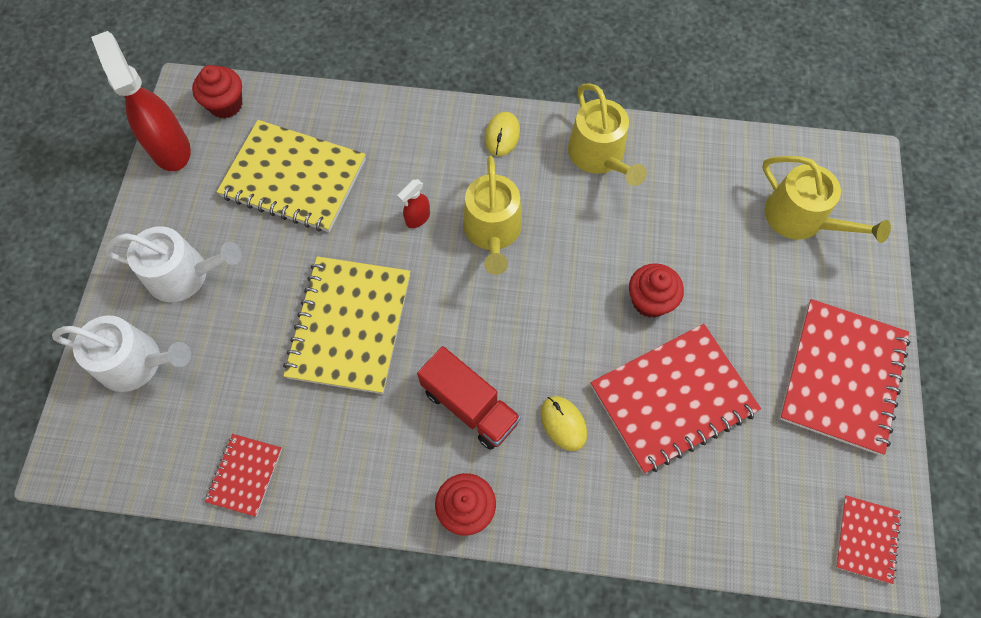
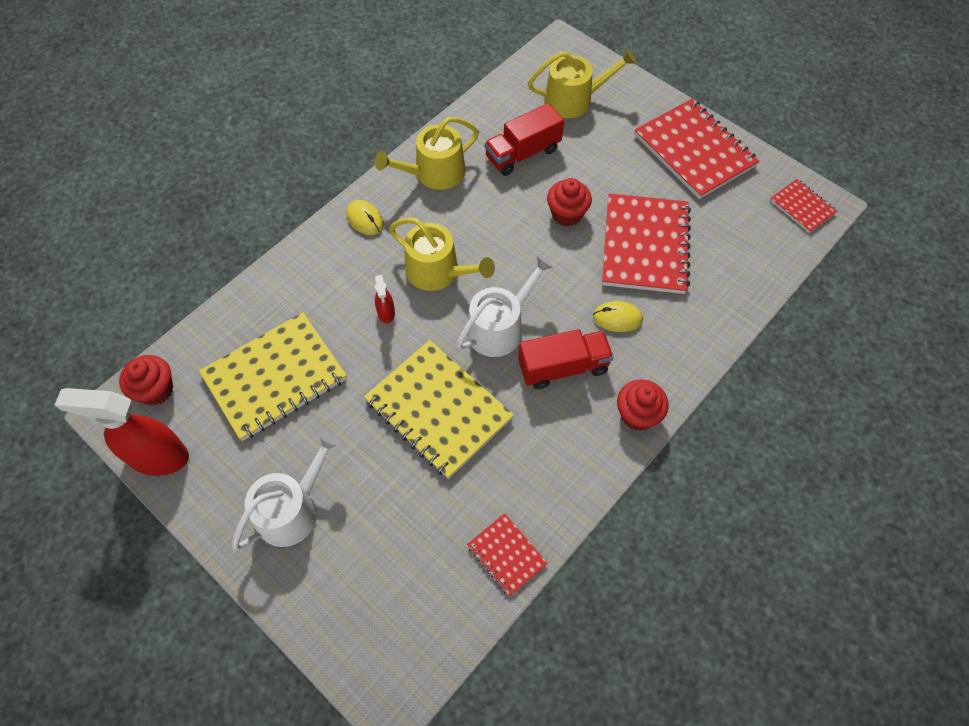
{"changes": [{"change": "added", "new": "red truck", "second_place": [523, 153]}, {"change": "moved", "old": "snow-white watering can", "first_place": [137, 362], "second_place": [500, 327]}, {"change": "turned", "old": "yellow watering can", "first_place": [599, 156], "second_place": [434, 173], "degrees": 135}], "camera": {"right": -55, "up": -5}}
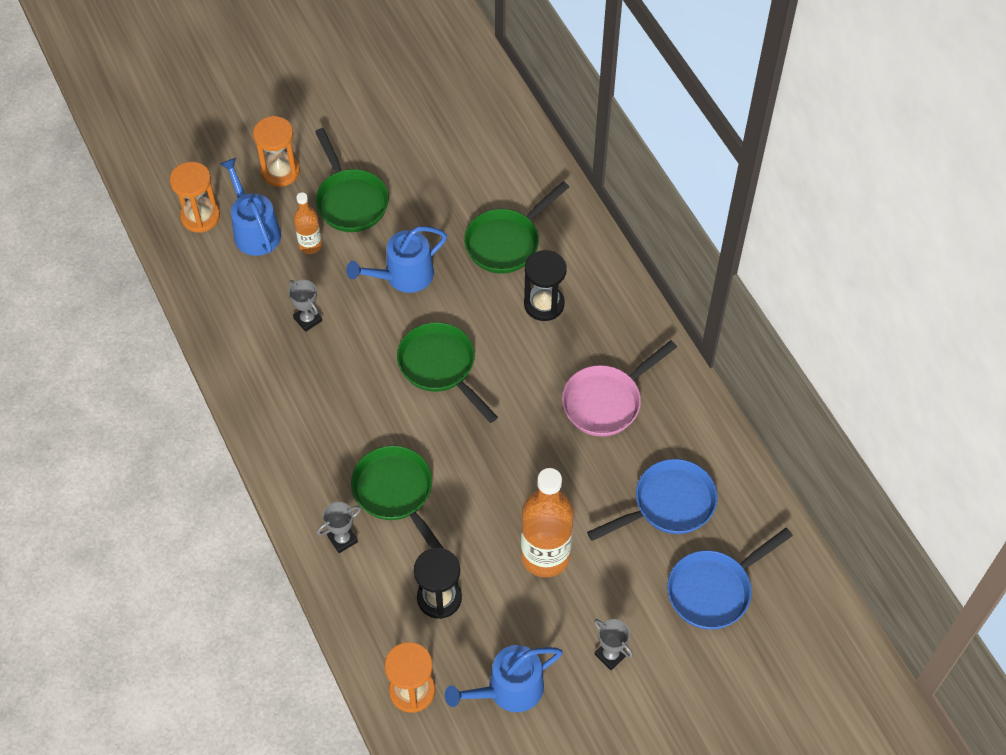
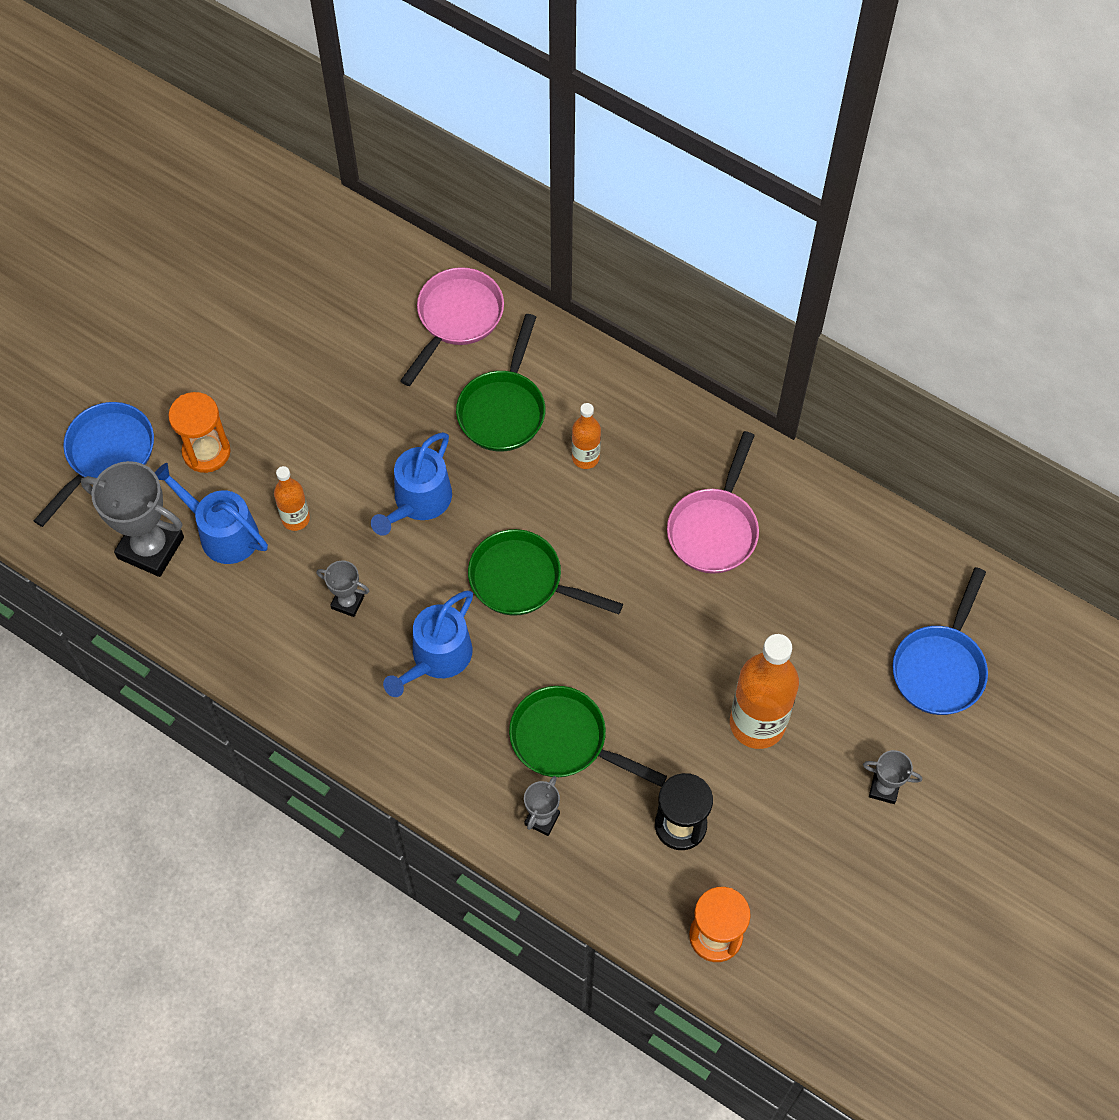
{"changes": [{"change": "removed", "old": "green skillet", "first_place": [350, 200]}, {"change": "added", "new": "rose-pink skillet", "second_place": [456, 318]}, {"change": "moved", "old": "royal blue watering can", "first_place": [509, 689], "second_place": [437, 657]}, {"change": "moved", "old": "royal blue skillet", "first_place": [668, 504], "second_place": [106, 455]}, {"change": "replaced", "old": "bright orange sand timer", "new": "ash-grey award cup", "first_place": [200, 216], "second_place": [151, 548]}, {"change": "replaced", "old": "black sand timer", "new": "bright orange drink bottle", "first_place": [544, 304], "second_place": [585, 457]}], "camera": {"right": -30, "up": 5}}
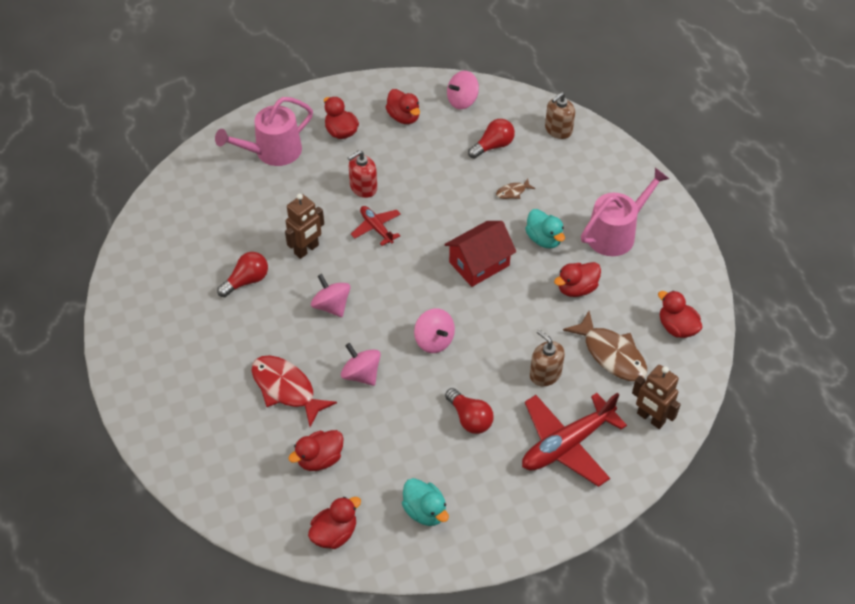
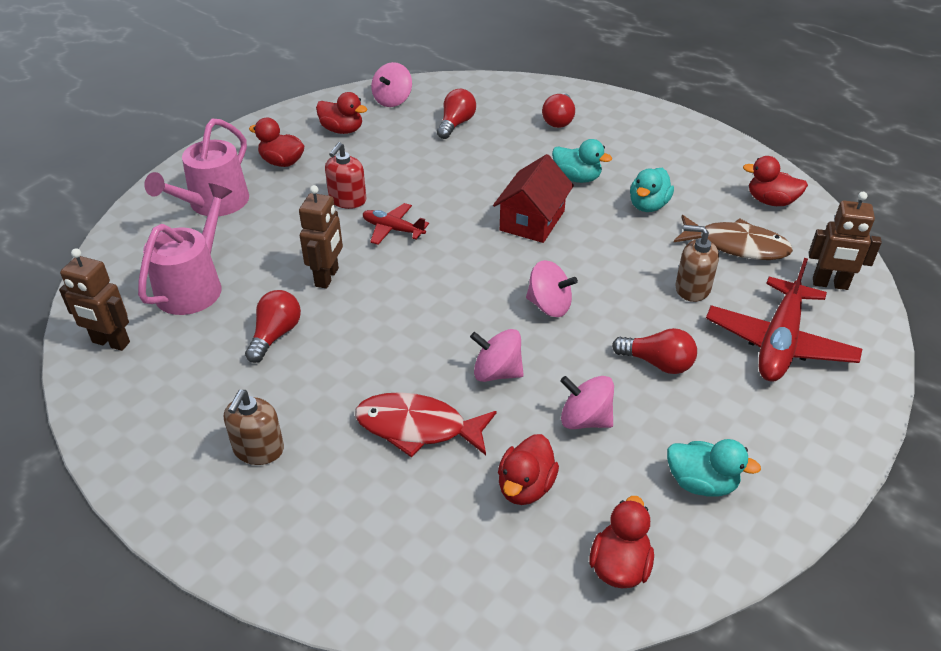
{"changes": [{"change": "removed", "old": "russet toy fish", "first_place": [512, 192]}, {"change": "added", "new": "russet robot figure", "second_place": [110, 342]}, {"change": "added", "new": "red light bulb", "second_place": [559, 120]}, {"change": "moved", "old": "rose-pink toy top", "first_place": [331, 306], "second_place": [585, 419]}, {"change": "moved", "old": "russet pump bottle", "first_place": [558, 130], "second_place": [258, 449]}, {"change": "moved", "old": "rose-pink watering can", "first_place": [615, 233], "second_place": [193, 286]}, {"change": "recoloured", "old": "red toy duck", "new": "turquoise toy duck", "first_place": [576, 288], "second_place": [648, 205]}], "camera": {"right": -30, "up": -10}}
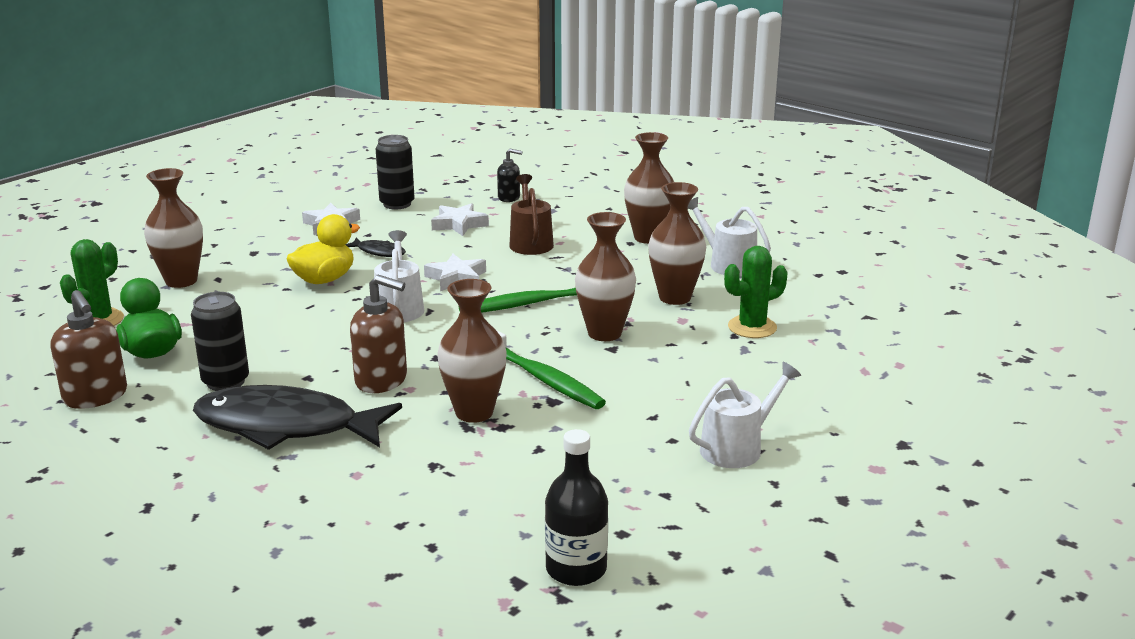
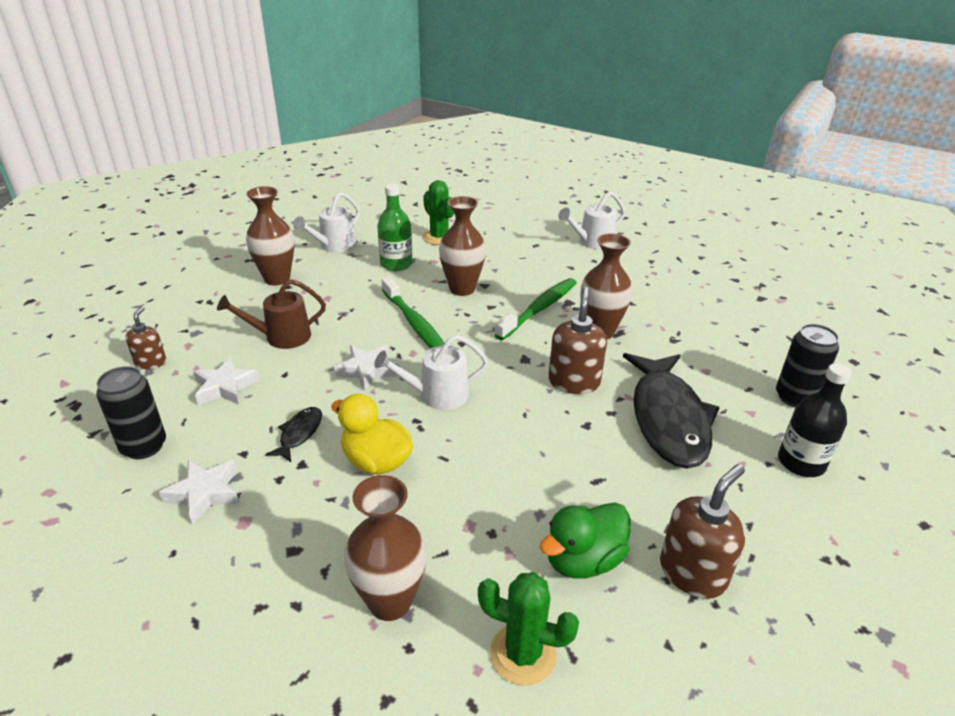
{"changes": [{"change": "moved", "old": "black soda can", "first_place": [225, 382], "second_place": [795, 397]}, {"change": "moved", "old": "black drink bottle", "first_place": [576, 569], "second_place": [801, 462]}, {"change": "replaced", "old": "russet flower vase", "new": "green drink bottle", "first_place": [675, 297], "second_place": [396, 264]}, {"change": "recoloured", "old": "black pump bottle", "new": "russet pump bottle", "first_place": [509, 198], "second_place": [150, 362]}, {"change": "turned", "old": "snow-white watering can", "first_place": [737, 448], "second_place": [592, 242], "degrees": -75}], "camera": {"right": -100, "up": 10}}
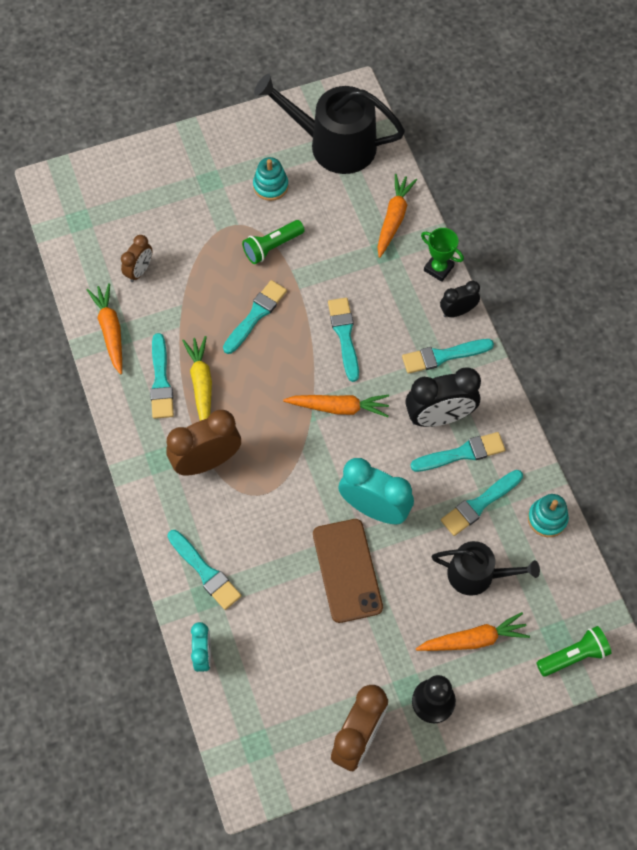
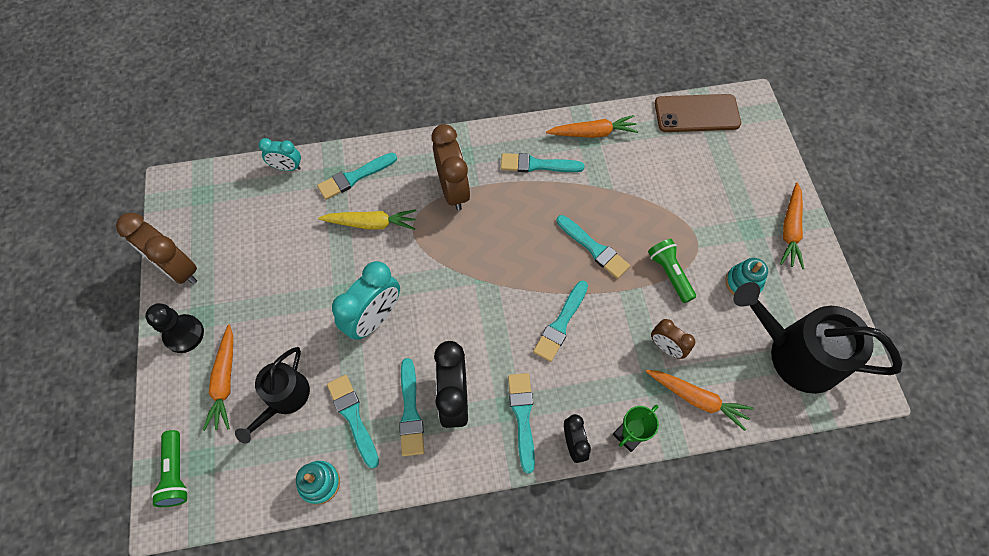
{"changes": [{"change": "moved", "old": "russet alarm clock", "first_place": [139, 271], "second_place": [666, 347]}, {"change": "moved", "old": "yellow carrot", "first_place": [201, 385], "second_place": [371, 223]}, {"change": "moved", "old": "bright orange carrot", "first_place": [338, 407], "second_place": [790, 230]}, {"change": "moved", "old": "russet mobile phone", "first_place": [347, 570], "second_place": [696, 113]}, {"change": "turned", "old": "black watering can", "first_place": [334, 144], "second_place": [796, 354], "degrees": -90}, {"change": "turned", "old": "turquoise paint brush", "first_place": [344, 335], "second_place": [560, 324], "degrees": 120}], "camera": {"right": 100, "up": 0}}
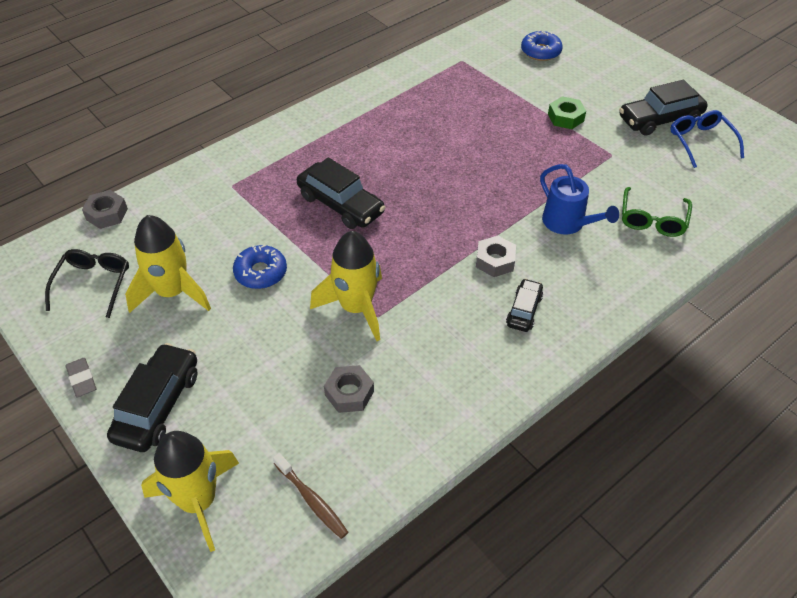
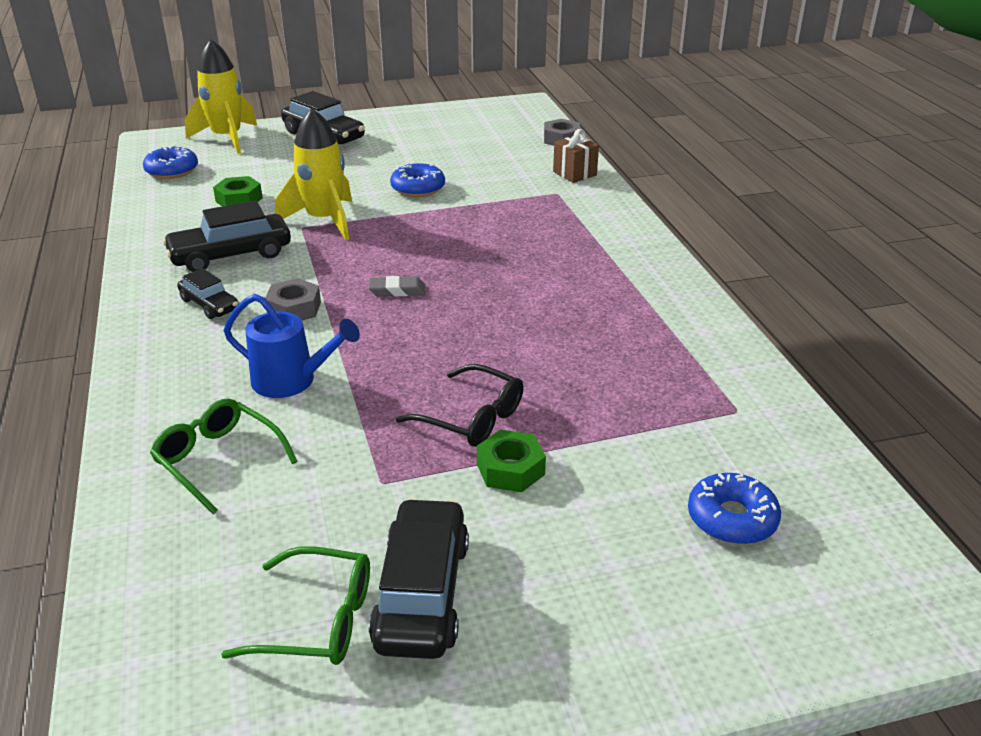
{"changes": [{"change": "removed", "old": "yellow toy rocket", "first_place": [172, 292]}, {"change": "added", "new": "russet present", "second_place": [574, 173]}, {"change": "moved", "old": "black eyeglasses", "first_place": [93, 284], "second_place": [472, 418]}, {"change": "moved", "old": "ash-grey gum eraser", "first_place": [82, 379], "second_place": [397, 290]}, {"change": "moved", "old": "black car", "first_place": [340, 204], "second_place": [230, 255]}, {"change": "replaced", "old": "russet toothbrush", "new": "royal blue glazed donut", "first_place": [312, 500], "second_place": [172, 170]}, {"change": "recoloured", "old": "ash-grey nut", "new": "green nut", "first_place": [349, 393], "second_place": [239, 200]}, {"change": "recoloured", "old": "royal blue eyeglasses", "new": "green eyeglasses", "first_place": [701, 142], "second_place": [318, 620]}, {"change": "turned", "old": "royal blue watering can", "first_place": [568, 223], "second_place": [292, 381], "degrees": -150}], "camera": {"right": 115, "up": -15}}
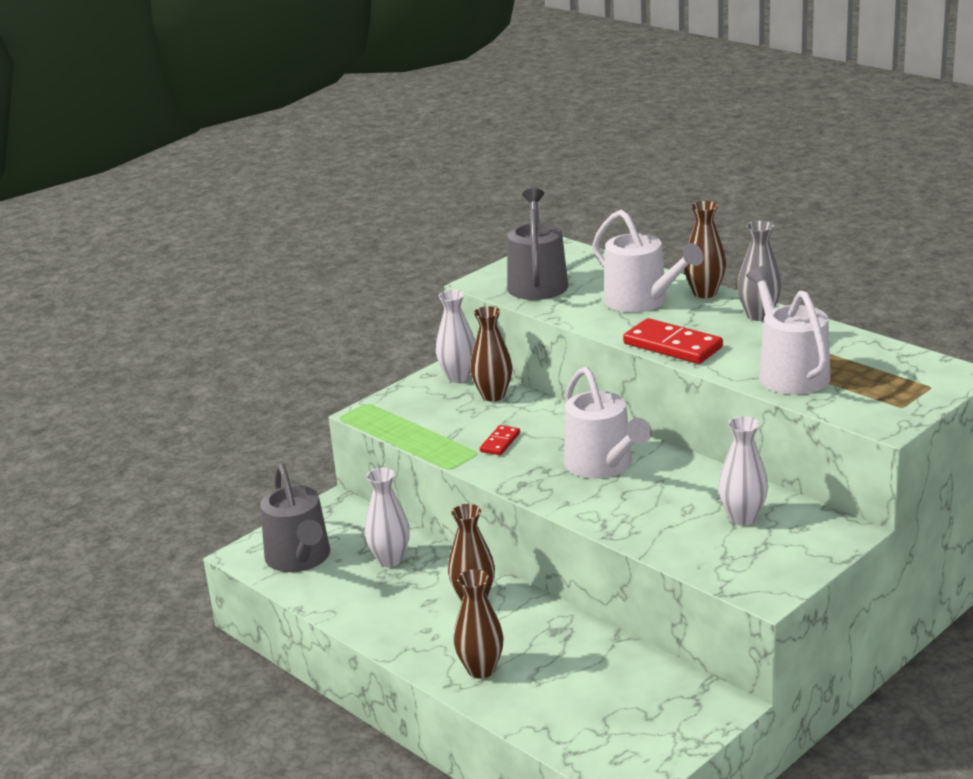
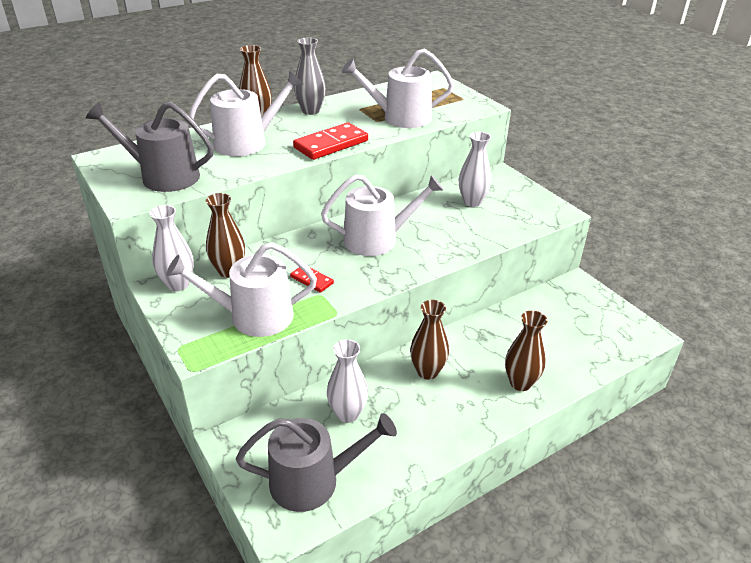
{"changes": [{"change": "added", "new": "snow-white watering can", "second_place": [253, 316]}], "camera": {"right": -80, "up": 10}}
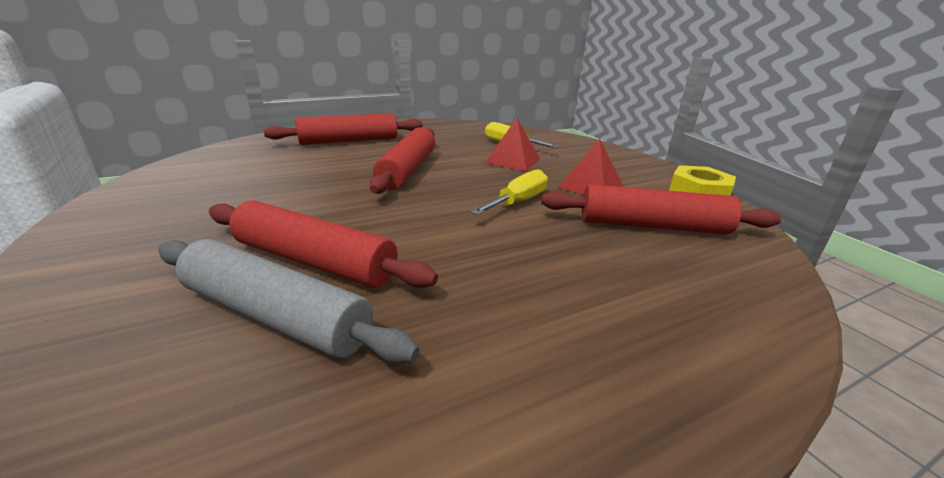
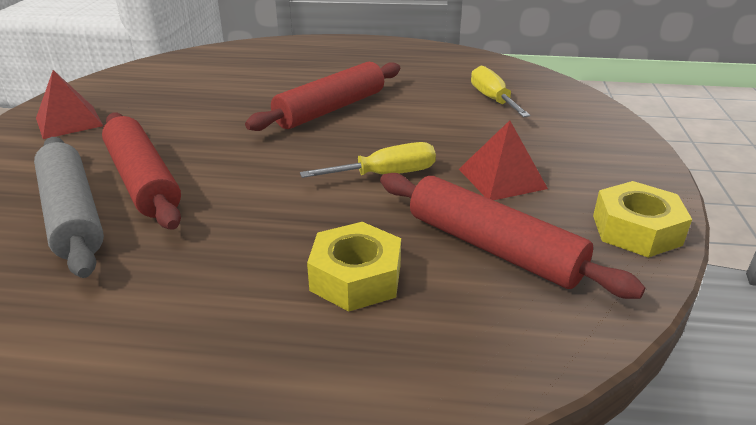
{"changes": [{"change": "removed", "old": "red rolling pin", "first_place": [349, 141]}, {"change": "added", "new": "yellow nut", "second_place": [356, 277]}, {"change": "moved", "old": "red pyramid", "first_place": [513, 160], "second_place": [69, 121]}], "camera": {"right": 35, "up": 5}}
